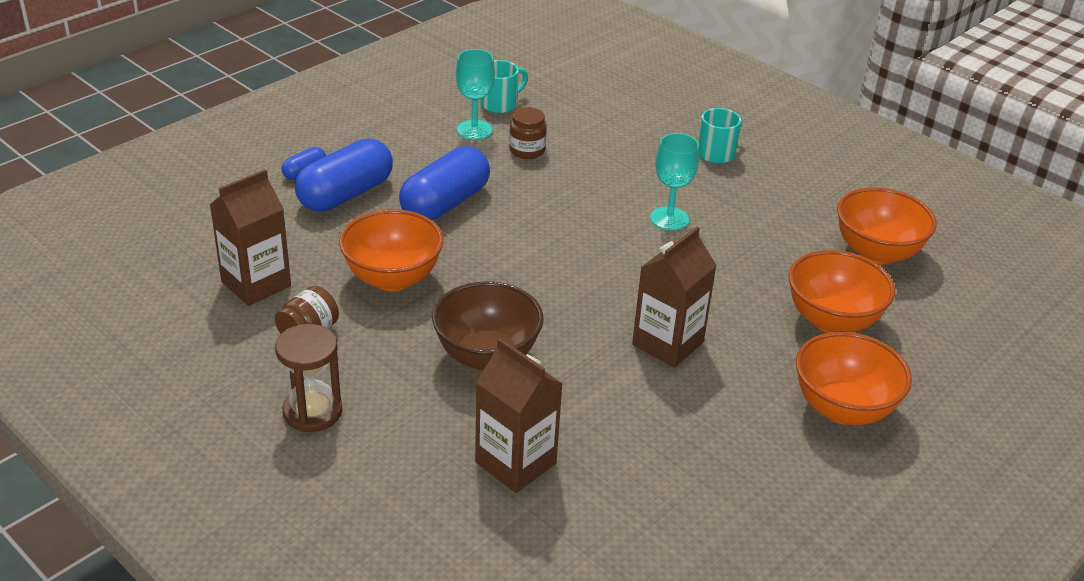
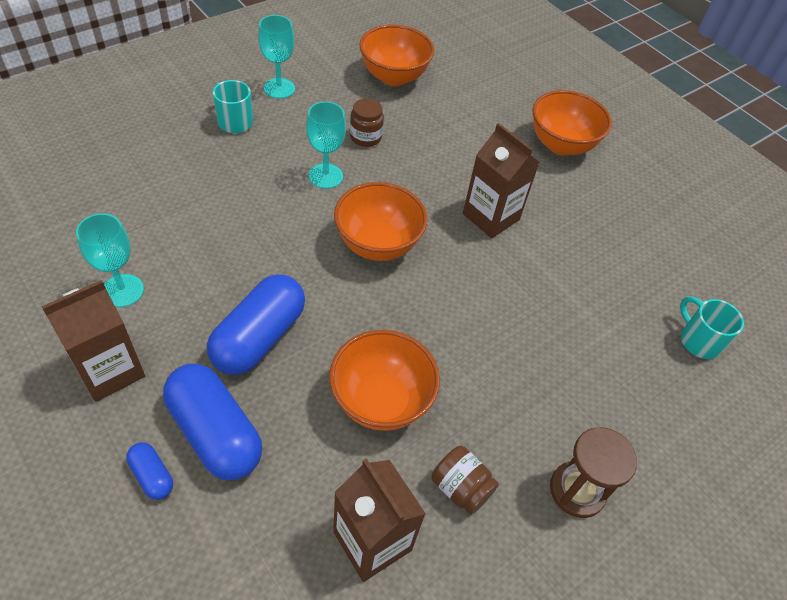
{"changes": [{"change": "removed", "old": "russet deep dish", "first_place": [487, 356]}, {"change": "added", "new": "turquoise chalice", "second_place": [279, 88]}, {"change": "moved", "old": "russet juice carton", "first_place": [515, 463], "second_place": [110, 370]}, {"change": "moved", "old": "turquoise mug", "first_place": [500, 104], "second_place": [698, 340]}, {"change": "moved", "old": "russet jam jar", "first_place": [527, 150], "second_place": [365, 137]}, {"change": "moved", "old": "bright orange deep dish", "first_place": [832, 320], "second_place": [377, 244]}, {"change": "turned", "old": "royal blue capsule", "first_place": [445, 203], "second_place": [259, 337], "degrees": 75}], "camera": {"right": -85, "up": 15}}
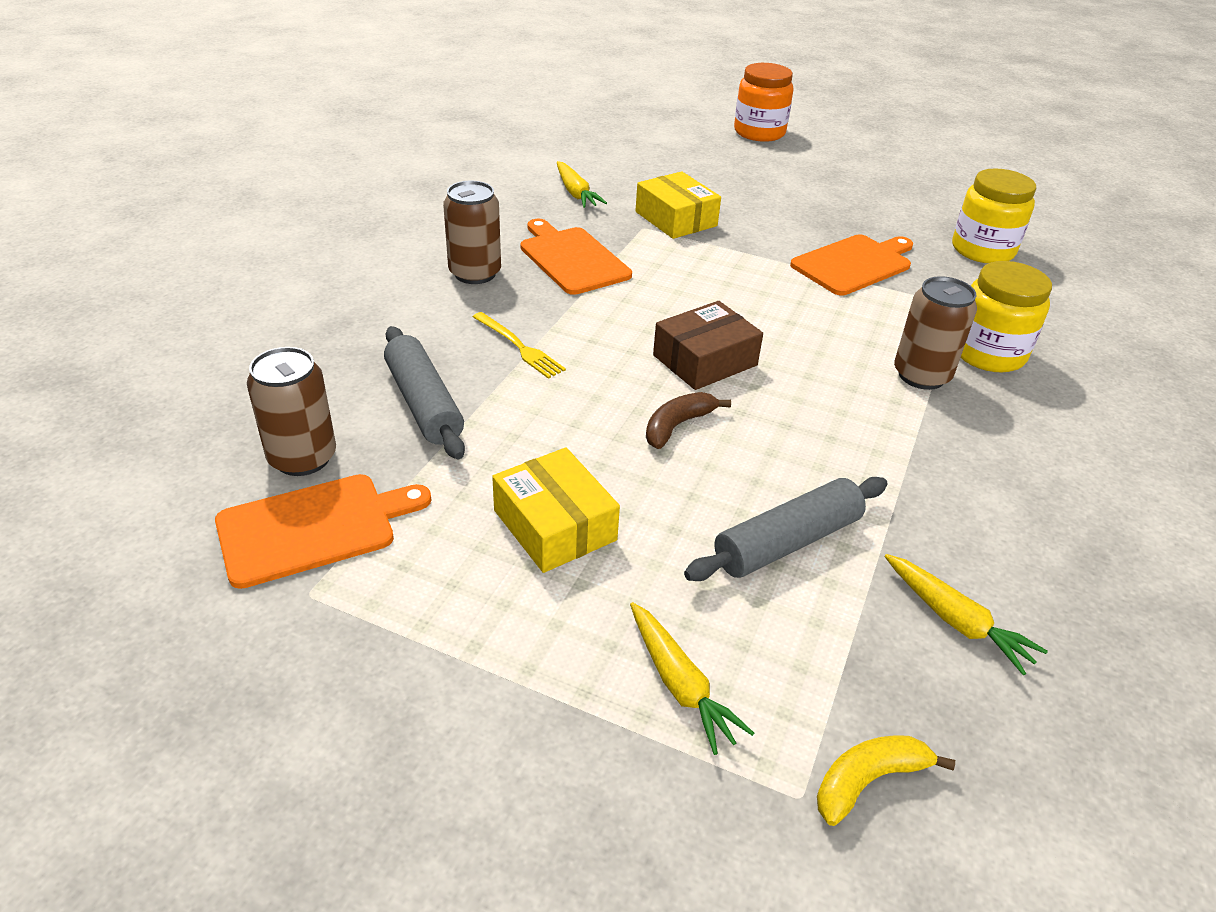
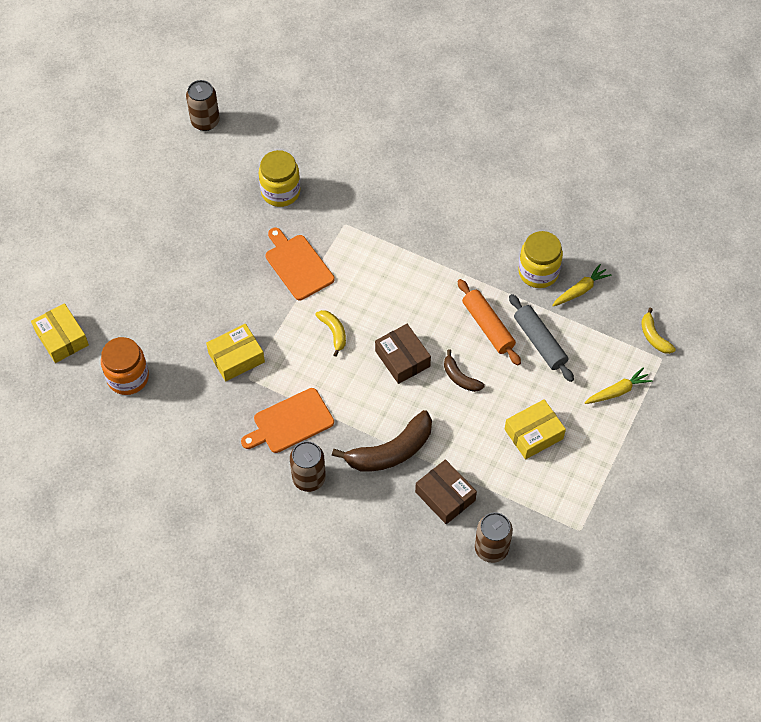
{"changes": [{"change": "removed", "old": "bright orange cutting board", "first_place": [314, 528]}, {"change": "removed", "old": "yellow carrot", "first_place": [576, 193]}, {"change": "added", "new": "yellow parcel", "second_place": [61, 338]}, {"change": "added", "new": "yellow toy banana", "second_place": [334, 332]}, {"change": "added", "new": "bright orange rolling pin", "second_place": [488, 326]}, {"change": "moved", "old": "bright orange jam jar", "first_place": [759, 132], "second_place": [128, 377]}, {"change": "moved", "old": "russet soda can", "first_place": [921, 375], "second_place": [205, 121]}, {"change": "moved", "old": "yellow jam jar", "first_place": [988, 353], "second_place": [538, 272]}, {"change": "replaced", "old": "ash-grey rolling pin", "new": "russet parcel", "first_place": [424, 403], "second_place": [445, 496]}, {"change": "replaced", "old": "yellow fork", "new": "russet toy banana", "first_place": [519, 347], "second_place": [391, 451]}], "camera": {"right": -85, "up": 20}}
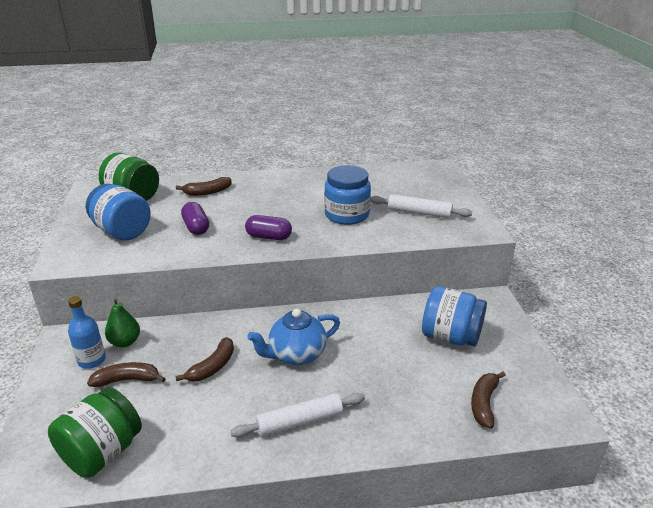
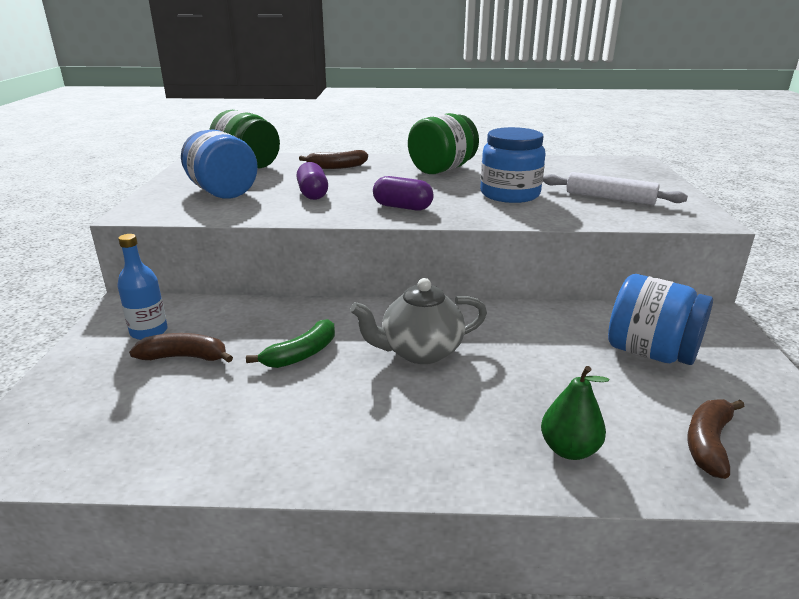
{"changes": [{"change": "removed", "old": "snow-white rolling pin", "first_place": [299, 421]}, {"change": "moved", "old": "green jam jar", "first_place": [102, 452], "second_place": [442, 169]}, {"change": "moved", "old": "green toy pear", "first_place": [125, 342], "second_place": [569, 449]}, {"change": "recoloured", "old": "russet toy banana", "new": "green toy banana", "first_place": [212, 367], "second_place": [301, 354]}, {"change": "recoloured", "old": "royal blue teapot", "new": "ash-grey teapot", "first_place": [296, 354], "second_place": [420, 352]}], "camera": {"right": 10, "up": -5}}
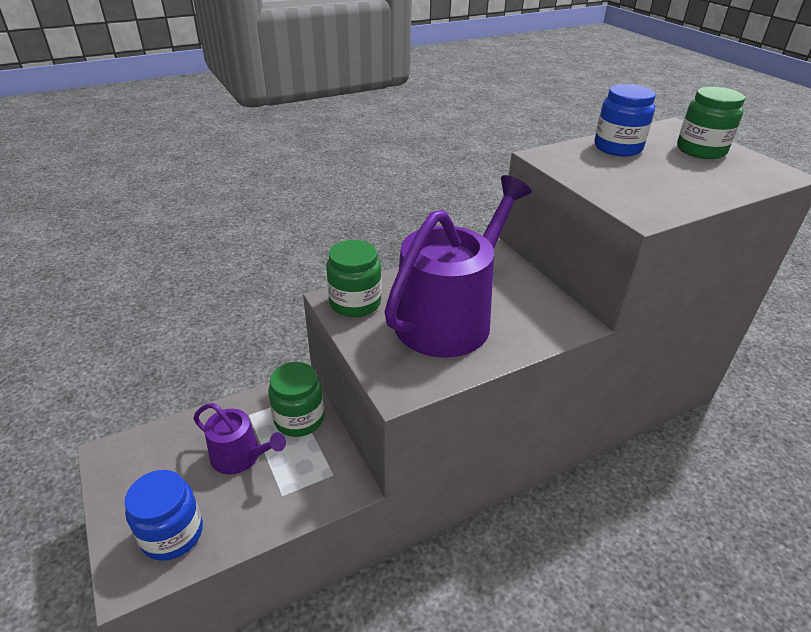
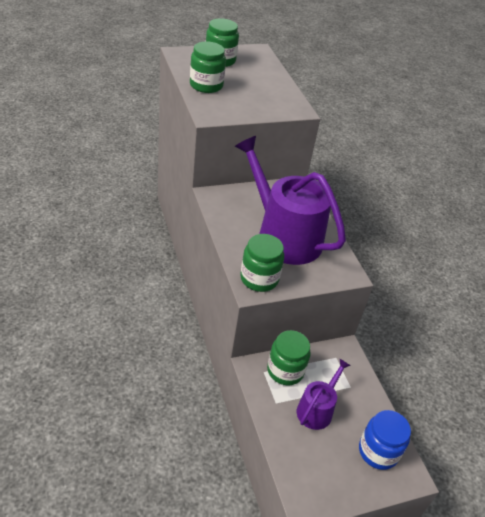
{"changes": [{"change": "recoloured", "old": "royal blue jam jar", "new": "green jam jar", "first_place": [617, 148], "second_place": [206, 85]}], "camera": {"right": -85, "up": 5}}
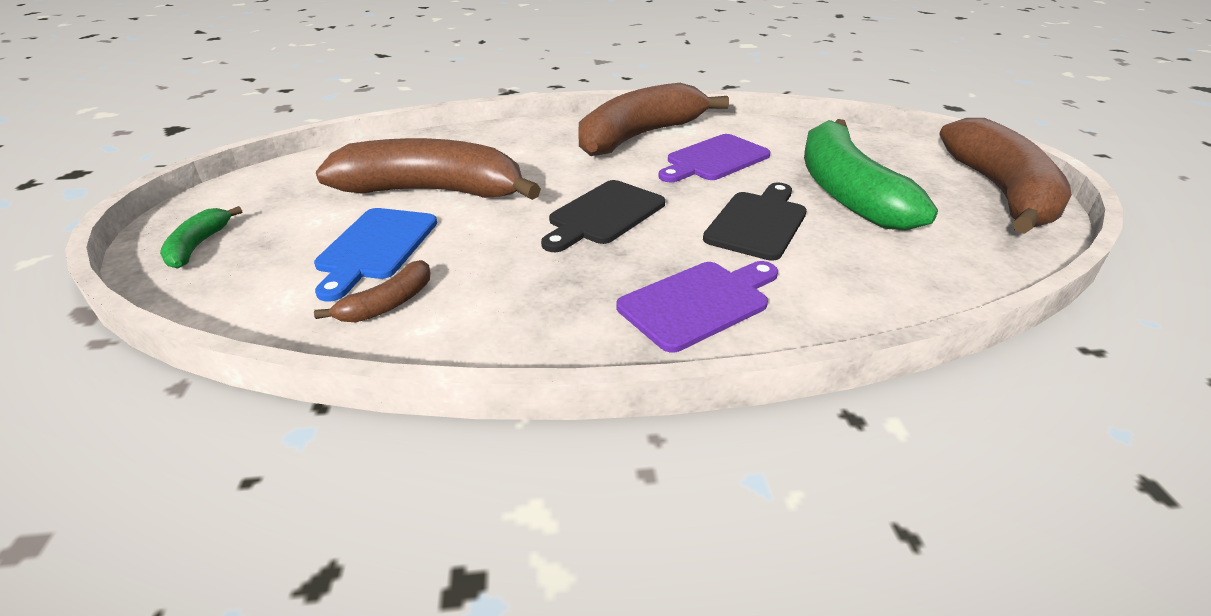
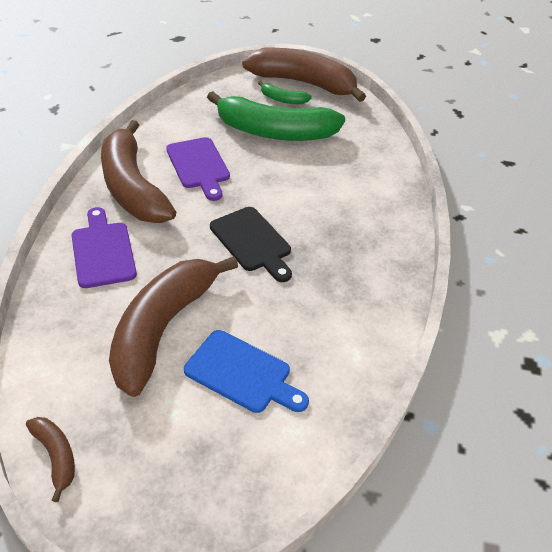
{"changes": [{"change": "removed", "old": "black cutting board", "first_place": [758, 223]}, {"change": "moved", "old": "green toy banana", "first_place": [198, 246], "second_place": [283, 99]}, {"change": "moved", "old": "russet toy banana", "first_place": [388, 304], "second_place": [56, 456]}, {"change": "moved", "old": "violet cutting board", "first_place": [699, 303], "second_place": [103, 251]}], "camera": {"right": -75, "up": 10}}
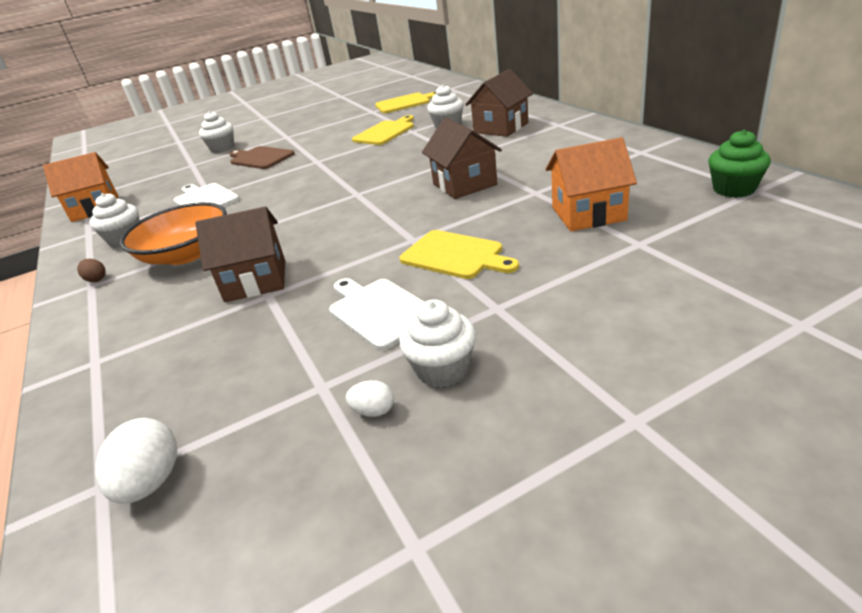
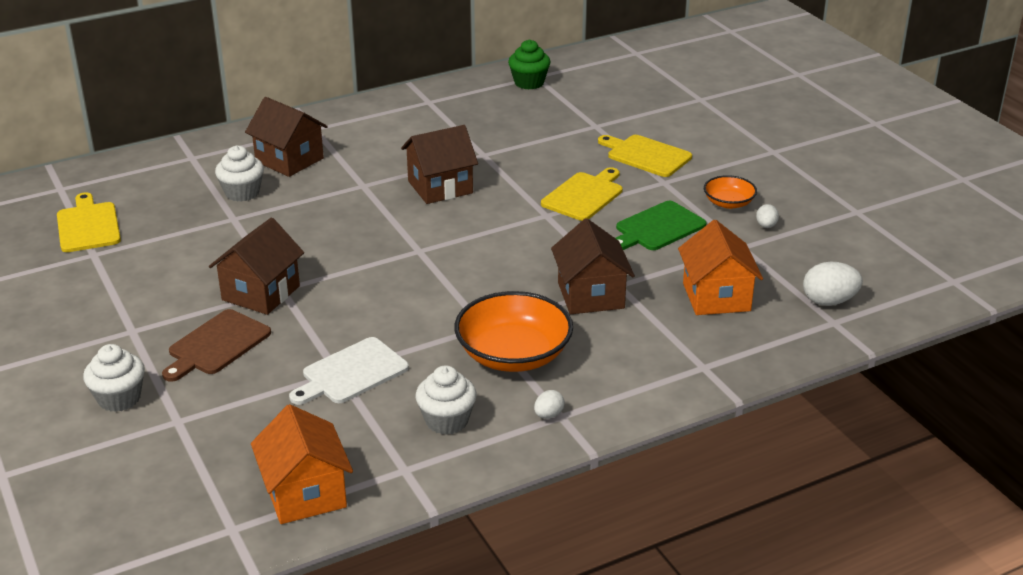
{"changes": [{"change": "added", "new": "russet cottage", "second_place": [261, 293]}, {"change": "moved", "old": "yellow cutting board", "first_place": [385, 132], "second_place": [646, 155]}, {"change": "moved", "old": "bright orange cottage", "first_place": [588, 214], "second_place": [716, 297]}, {"change": "replaced", "old": "snow-white fairy cake", "new": "bright orange deep dish", "first_place": [442, 369], "second_place": [728, 203]}, {"change": "recoloured", "old": "russet toy egg", "new": "snow-white toy egg", "first_place": [96, 279], "second_place": [548, 415]}, {"change": "recoloured", "old": "snow-white cutting board", "new": "green cutting board", "first_place": [379, 311], "second_place": [657, 228]}], "camera": {"right": -95, "up": 0}}
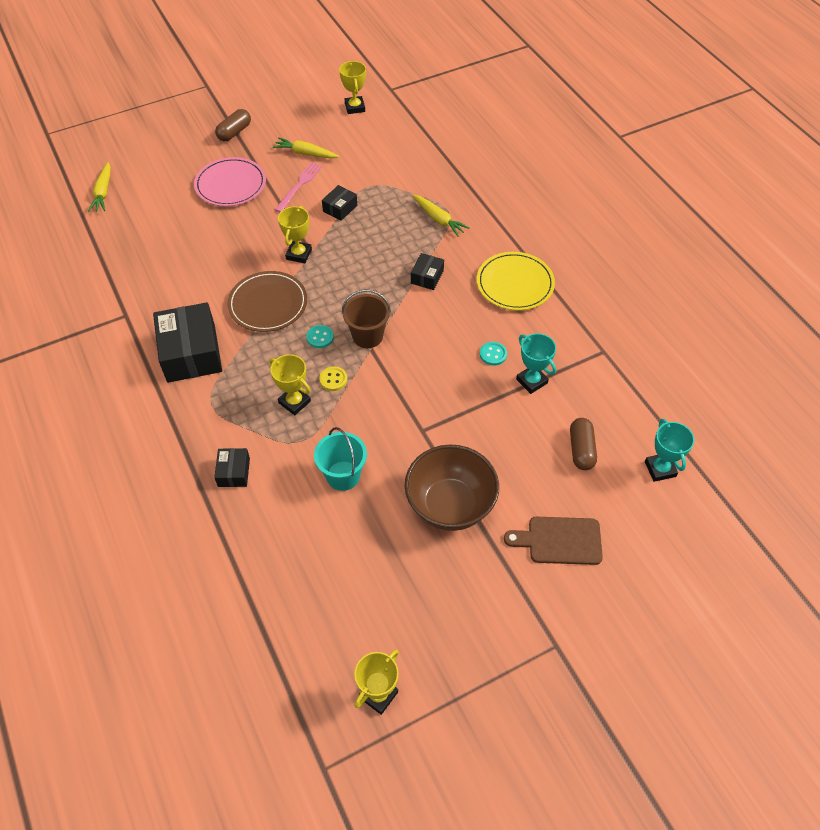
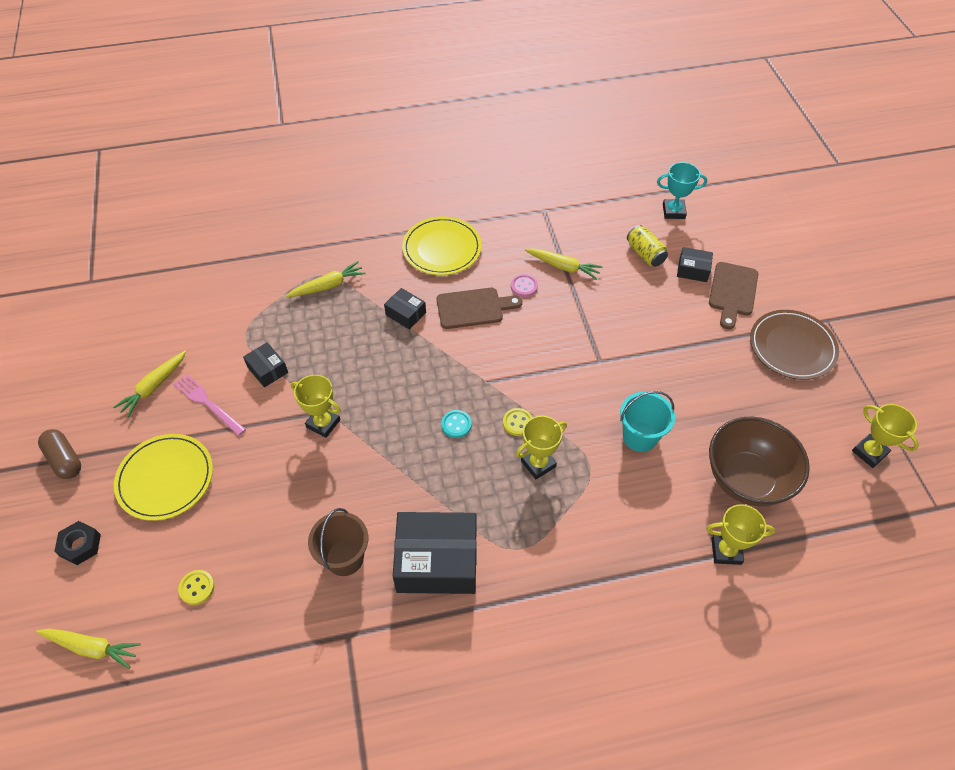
{"changes": [{"change": "added", "new": "black nut", "second_place": [80, 545]}, {"change": "added", "new": "yellow sewing button", "second_place": [197, 588]}, {"change": "added", "new": "russet cutting board", "second_place": [473, 308]}, {"change": "moved", "old": "black parcel", "first_place": [234, 472], "second_place": [693, 270]}, {"change": "moved", "old": "russet plate", "first_place": [268, 304], "second_place": [792, 347]}, {"change": "moved", "old": "yellow award cup", "first_place": [355, 107], "second_place": [726, 551]}, {"change": "moved", "old": "russet sand bucket", "first_place": [367, 336], "second_place": [344, 558]}, {"change": "moved", "old": "russet deep dish", "first_place": [450, 505], "second_place": [746, 479]}, {"change": "replaced", "old": "turquoise award cup", "new": "yellow carrot", "first_place": [531, 381], "second_place": [563, 267]}, {"change": "replaced", "old": "russet capsule", "new": "yellow soda can", "first_place": [581, 450], "second_place": [645, 254]}, {"change": "recoloured", "old": "rose-pink plate", "new": "yellow plate", "first_place": [230, 185], "second_place": [165, 478]}, {"change": "recoloured", "old": "turquoise sewing button", "new": "rose-pink sewing button", "first_place": [493, 354], "second_place": [524, 286]}], "camera": {"right": -75, "up": 0}}
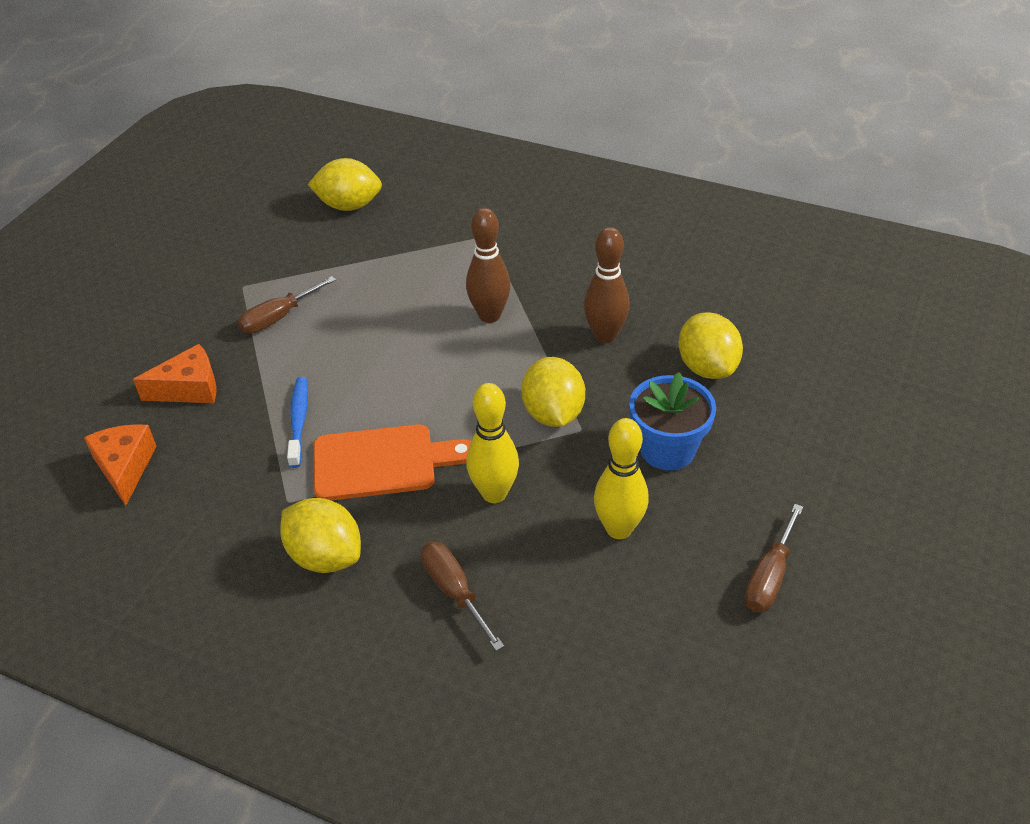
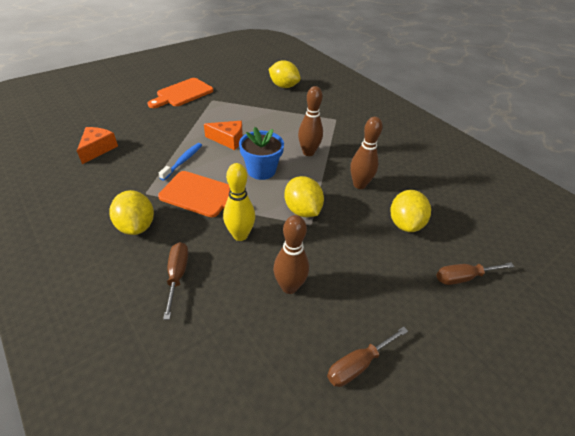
{"changes": [{"change": "added", "new": "bright orange cutting board", "second_place": [182, 93]}, {"change": "moved", "old": "bright orange cheese", "first_place": [189, 388], "second_place": [228, 140]}, {"change": "moved", "old": "russet flat screwdriver", "first_place": [278, 318], "second_place": [463, 277]}, {"change": "moved", "old": "royal blue plant pot", "first_place": [667, 449], "second_place": [261, 170]}, {"change": "recoloured", "old": "yellow bowling pin", "new": "russet bowling pin", "first_place": [619, 529], "second_place": [289, 286]}, {"change": "turned", "old": "yellow citrus fruit", "first_place": [553, 414], "second_place": [302, 210], "degrees": -45}], "camera": {"right": 25, "up": 0}}
